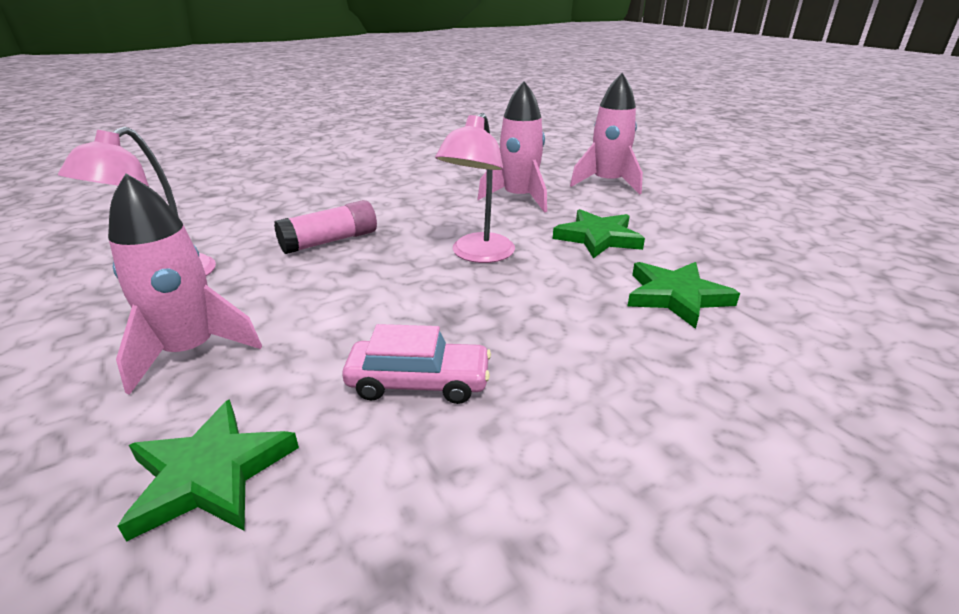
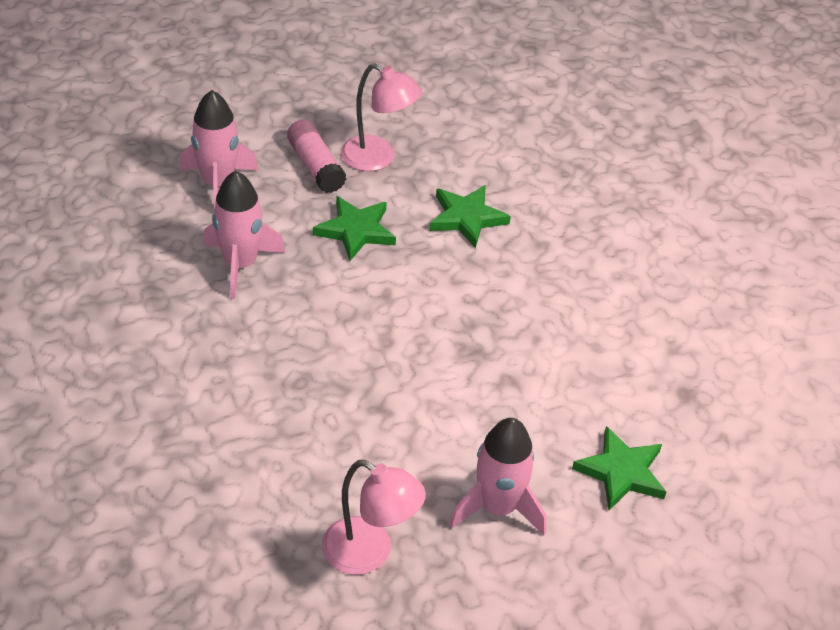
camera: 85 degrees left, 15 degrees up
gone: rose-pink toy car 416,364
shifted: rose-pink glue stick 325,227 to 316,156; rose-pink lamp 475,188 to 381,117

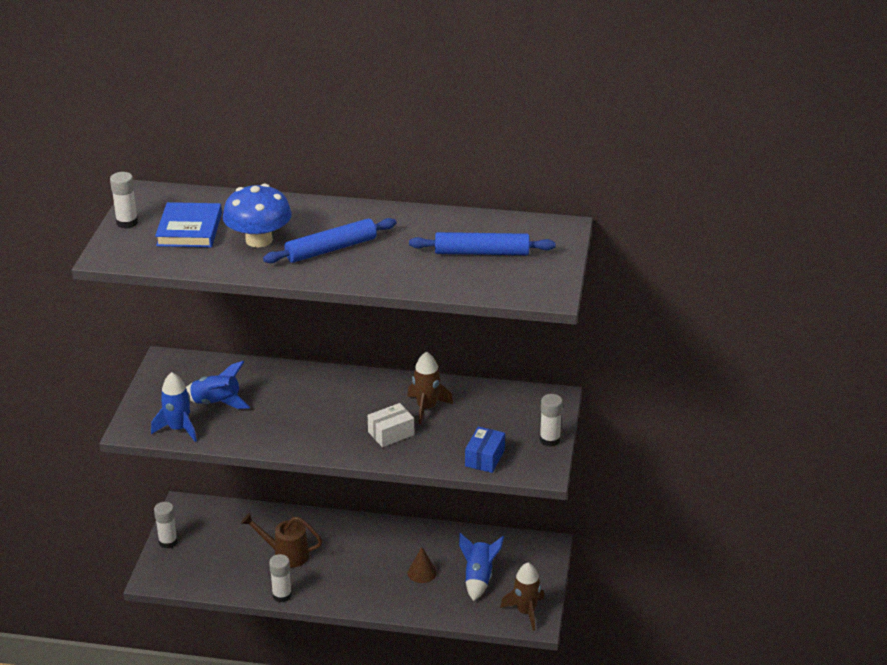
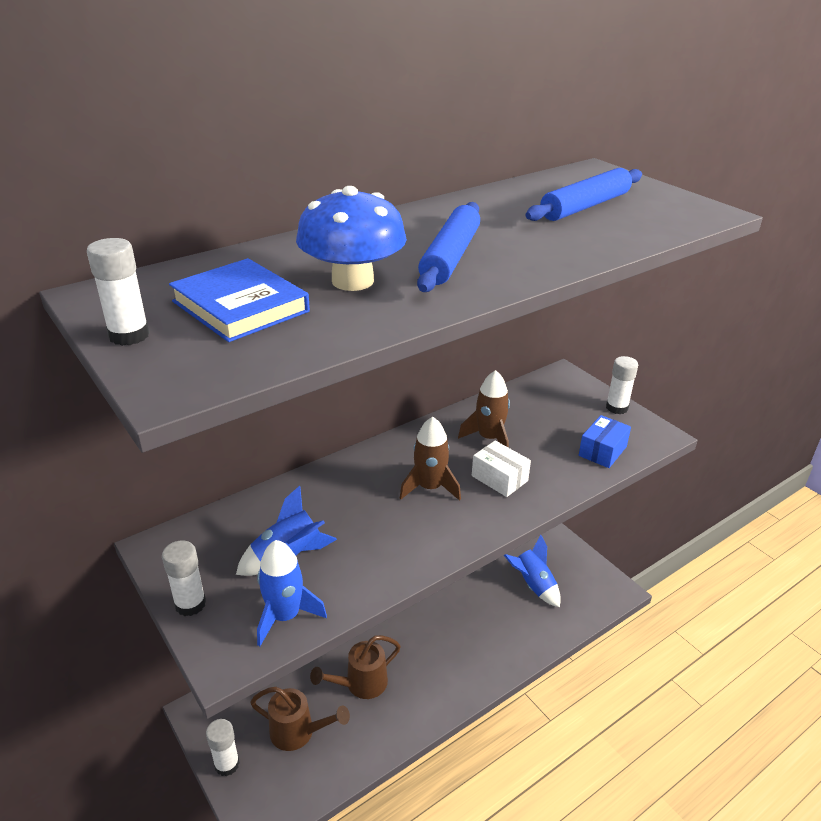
camera: 45 degrees left, 0 degrees up
gone: dark brown solid cone 422,565
new: dark brown watering pot 300,719
shifted: snow-white glue stick 280,578 to 184,578; dark brown spaceship 522,597 to 430,459
rotated: snow-white box 391,425 = 501,469 60 degrees counterclockwise; royal blue box 485,450 = 605,441 60 degrees clockwise

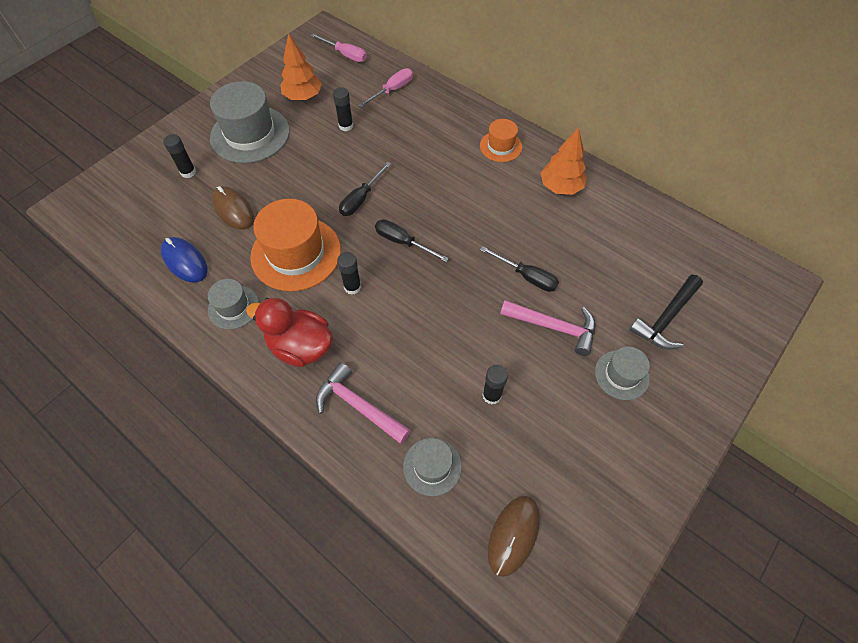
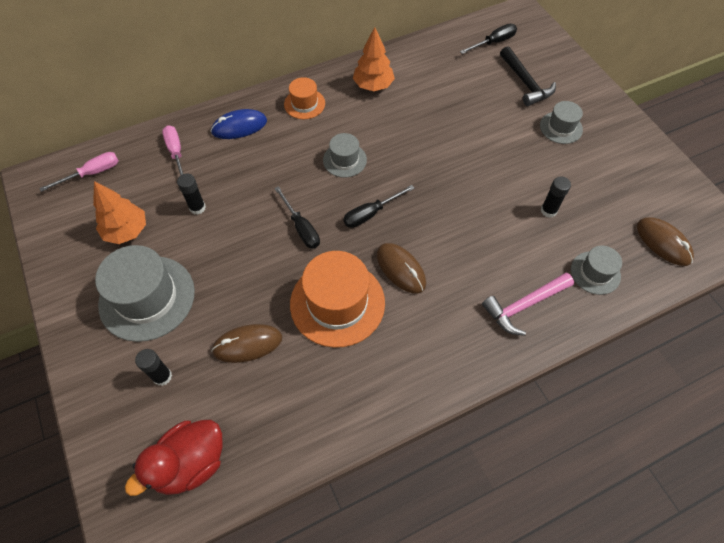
camera: 65 degrees left, 0 degrees up
gone: rose-pink claw hammer 547,328
shifted: royal blue PC mouse 184,259 to 239,124; grey tall hat 233,304 to 345,155; red toy duck 289,332 to 174,458; ebony hand screwdriver 519,269 to 488,39
swapped: ebony glue stick 349,273 to dark brown PC mouse 401,268

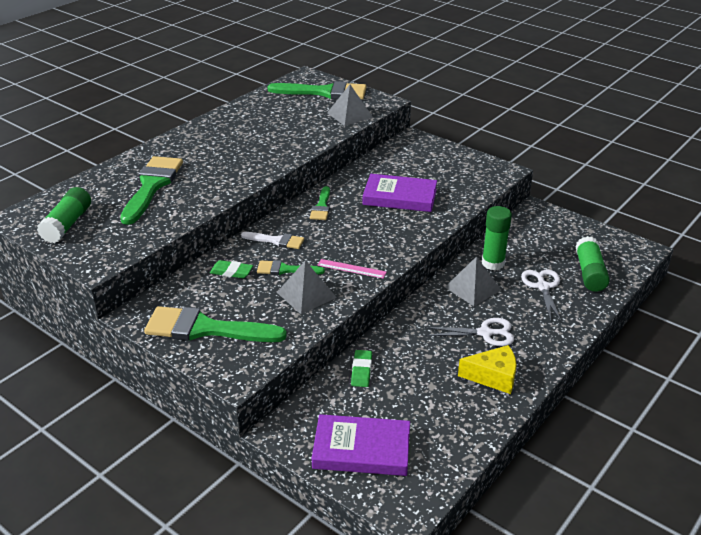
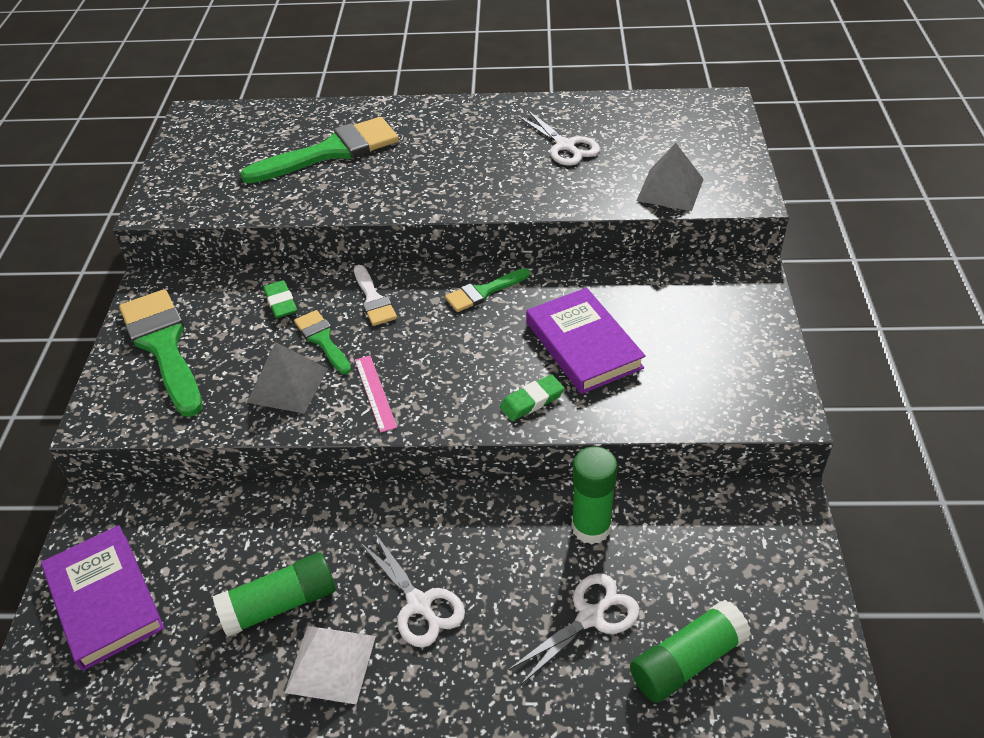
camera: 55 degrees right, 10 degrees up
gone: emerald paint brush 317,90; grey pyramid 473,281
new: snow-white scissors 558,138
shifted: emerald glue stick 64,215 to 274,595; emerald gum eraser 361,368 to 532,397
swapped: bright yellow piece of cheese 487,369 to snow-white pyramid 330,665

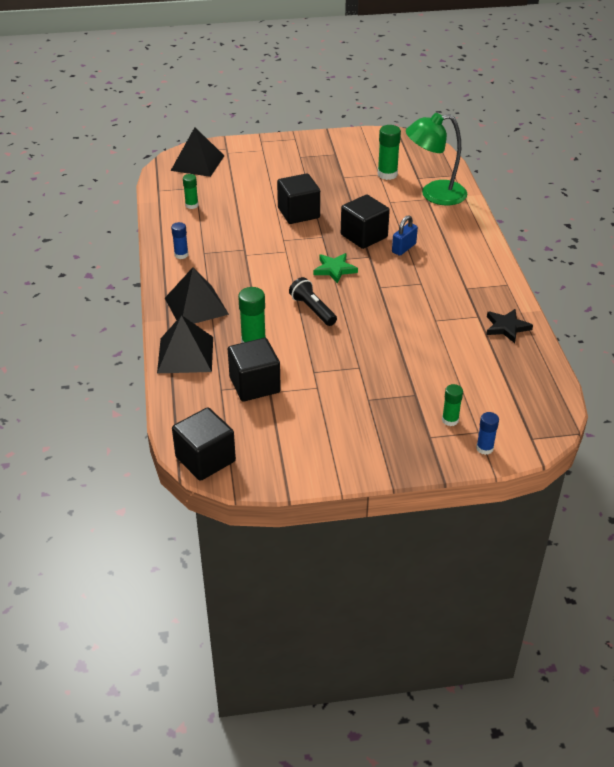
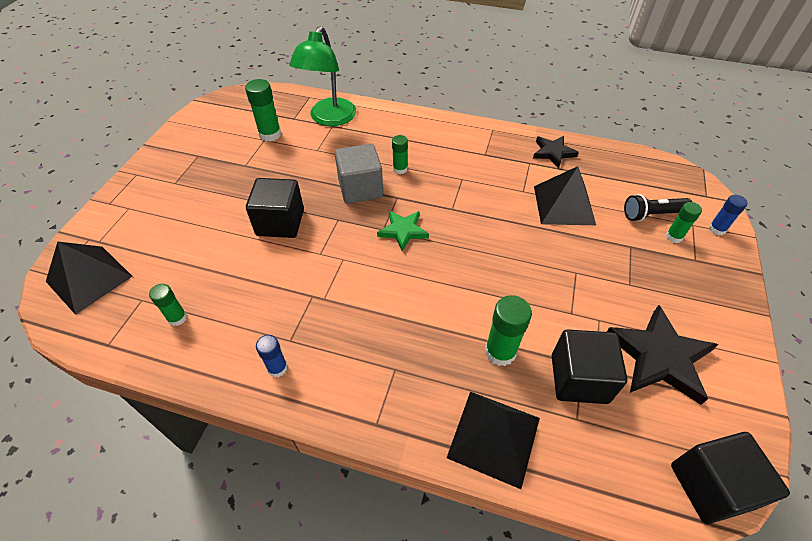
camera: 65 degrees left, 10 degrees up
new: ebony five-pointed star 662,355
shifted: ebony pyramid 197,295 to 565,195; ebony pocket torch 313,301 to 658,208
swapped: royal blue padlock 405,235 to emerald glue stick 400,154
repainted: ebony cube 365,222 to grey cube 359,174

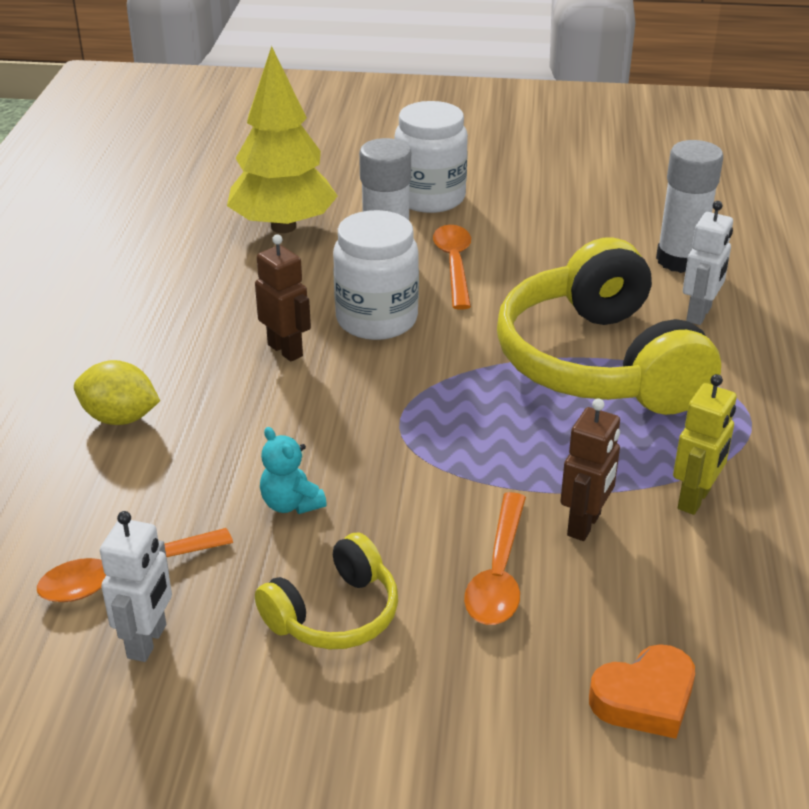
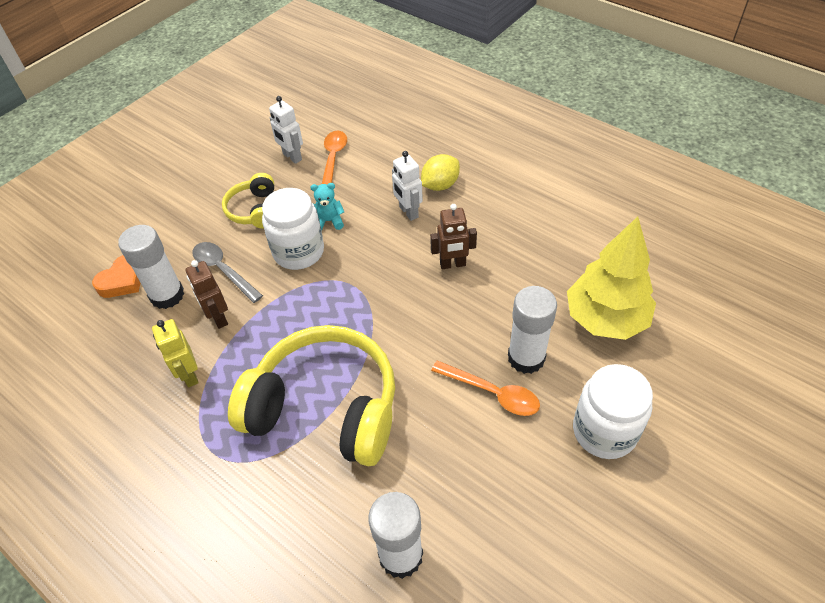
camera: 125 degrees right, 15 degrees up
new: snow-white glue stick 151,267
shifted: snow-white jam jar 376,275 to 293,229; snow-white toy robot 708,263 to 407,186
repainted: orange-coloured spoon 495,558 to grey spoon 228,272
rotated: orange-coloured heart 642,691 = 116,276 150 degrees counterclockwise

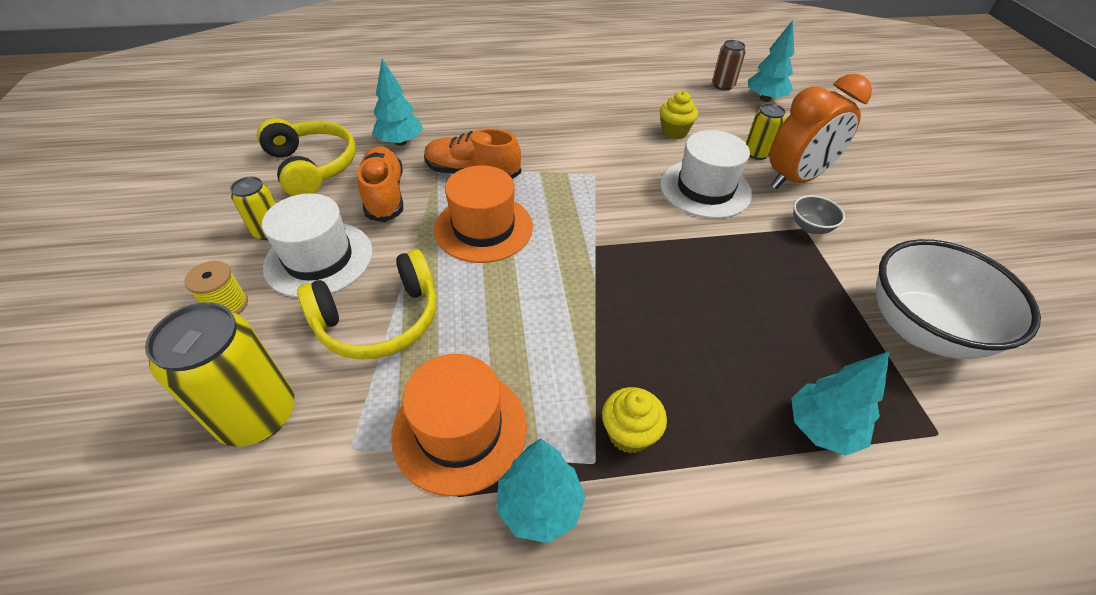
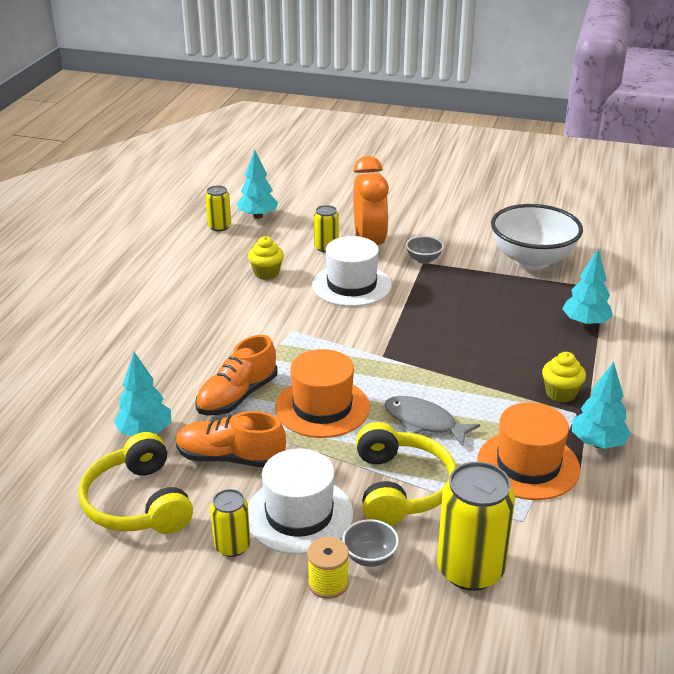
camera: 65 degrees left, 15 degrees down
new: grey serving bowl 370,543; grey toy fish 432,421
repainted: dark brown soda can 729,65 to bright yellow soda can 218,208
rotated: bright yellow headset 306,157 = 135,483 105 degrees counterclockwise

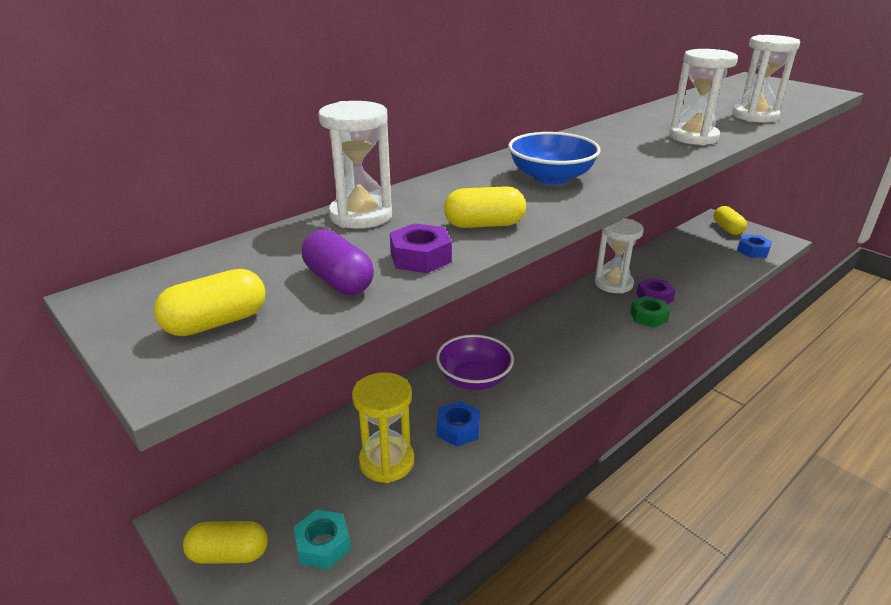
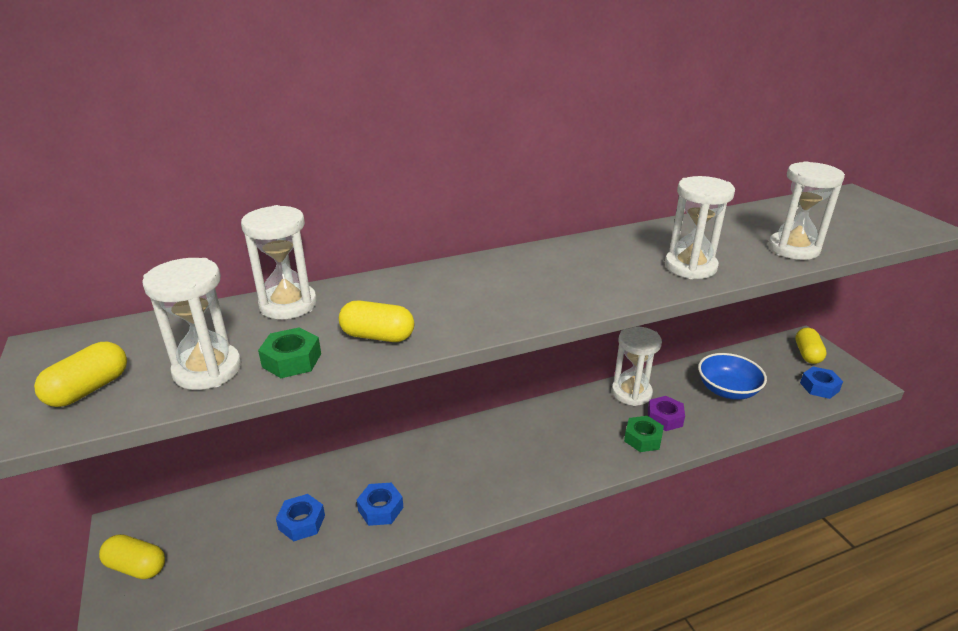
camera: 20 degrees right, 0 degrees up
gone: aqua nut 322,539; purple serving bowl 475,362
shifted: royal blue serving bowl 554,158 to 732,376
swapped: purple capsule 338,262 to snow-white hourglass 191,324; bright yellow hourglass 383,427 to royal blue nut 300,517
repainted: purple nut 421,248 to emerald nut 289,352
rotated: bright yellow capsule 210,302 = 80,374 45 degrees counterclockwise

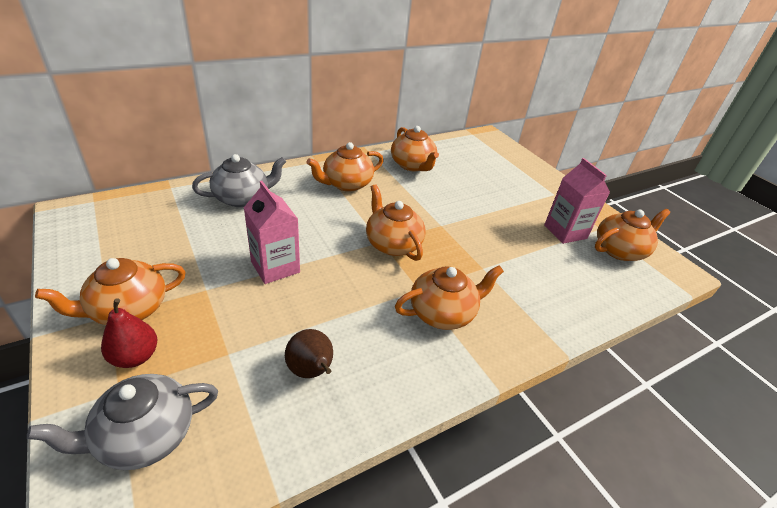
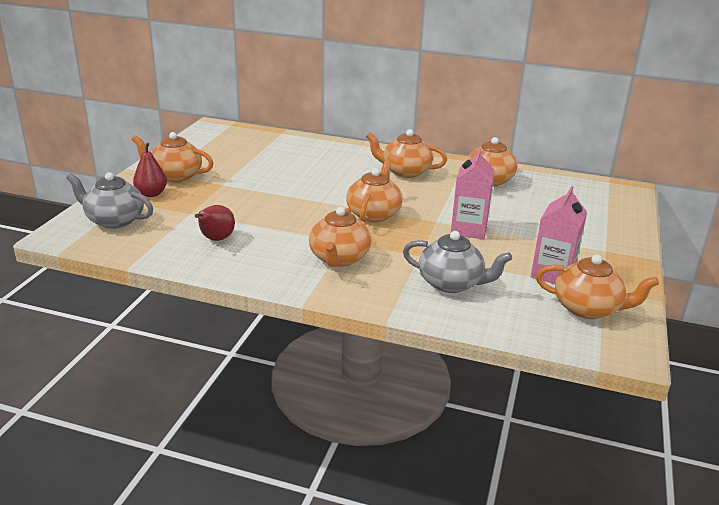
camera: 50 degrees right, 10 degrees down
shifted: grey china teapot 239,180 to 457,262; rose-pink milk carton 272,232 to 473,193
repainted: dark brown pear 309,353 to red pear 215,223
rotated: orange-coloured china teapot 449,297 = 340,237 75 degrees clockwise

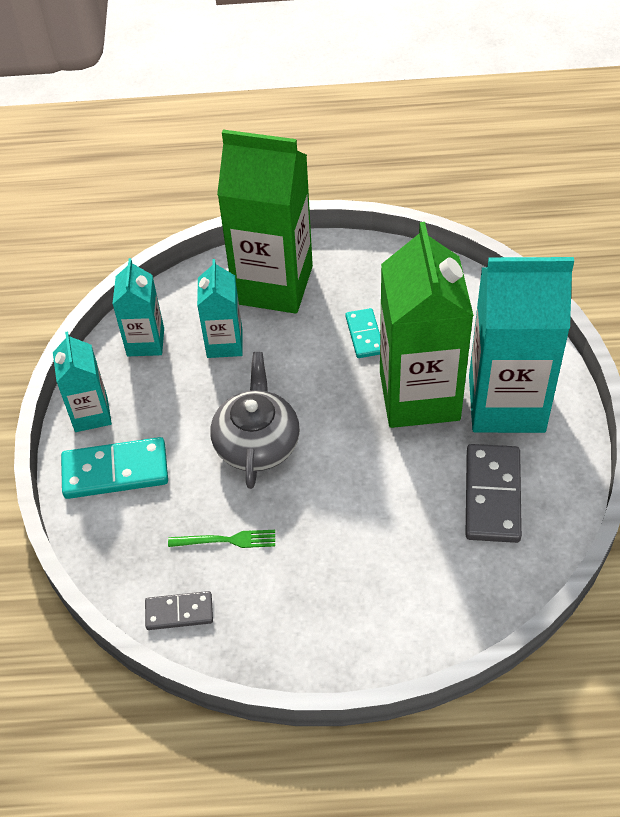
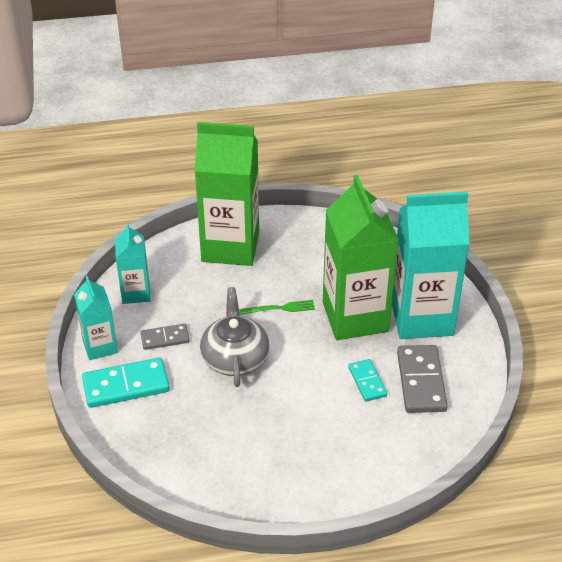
camera: 10 degrees left, 10 degrees down
gone: aqua milk carton 220,308
shifted: grey domino piece 179,610 to 165,337; emerald table fork 221,539 to 277,307; aqua domino piece 363,333 to 367,380

